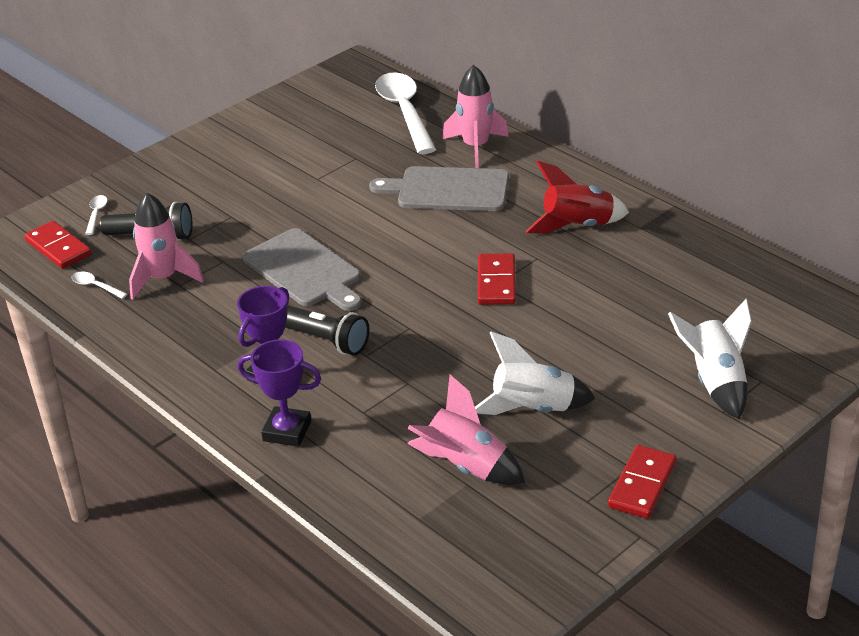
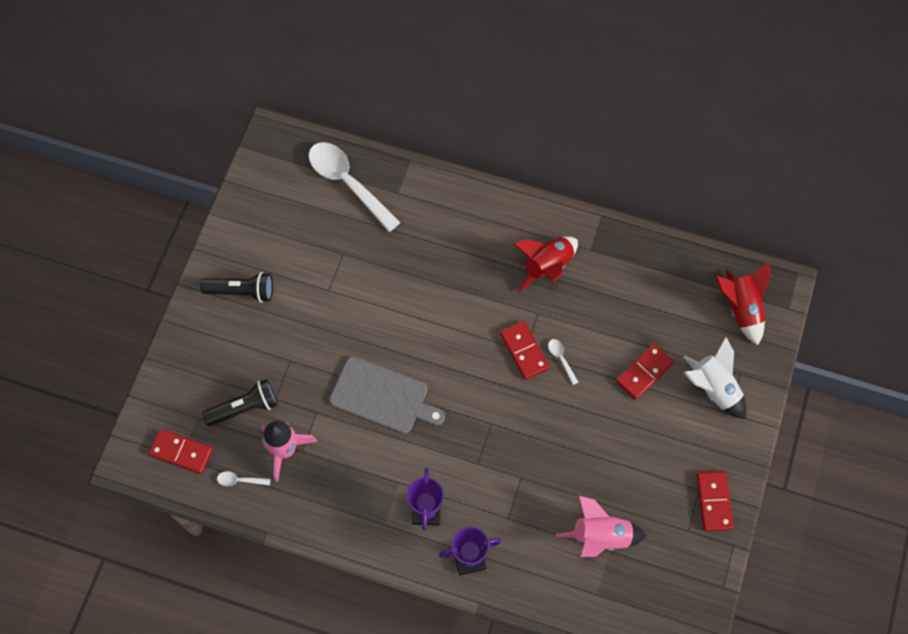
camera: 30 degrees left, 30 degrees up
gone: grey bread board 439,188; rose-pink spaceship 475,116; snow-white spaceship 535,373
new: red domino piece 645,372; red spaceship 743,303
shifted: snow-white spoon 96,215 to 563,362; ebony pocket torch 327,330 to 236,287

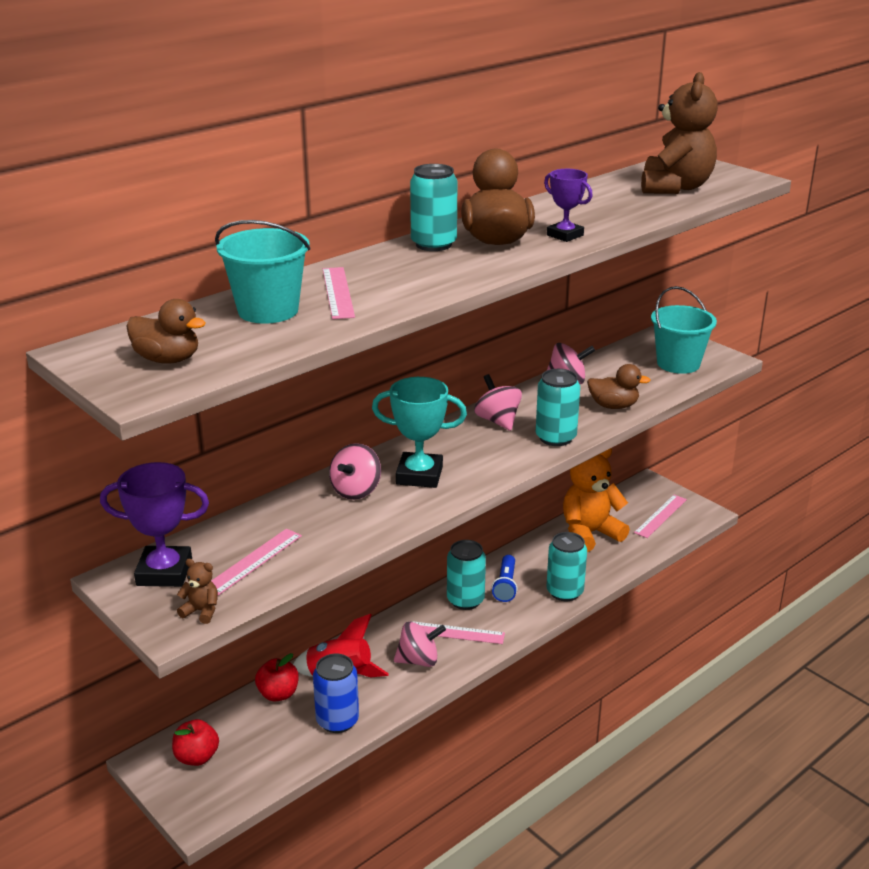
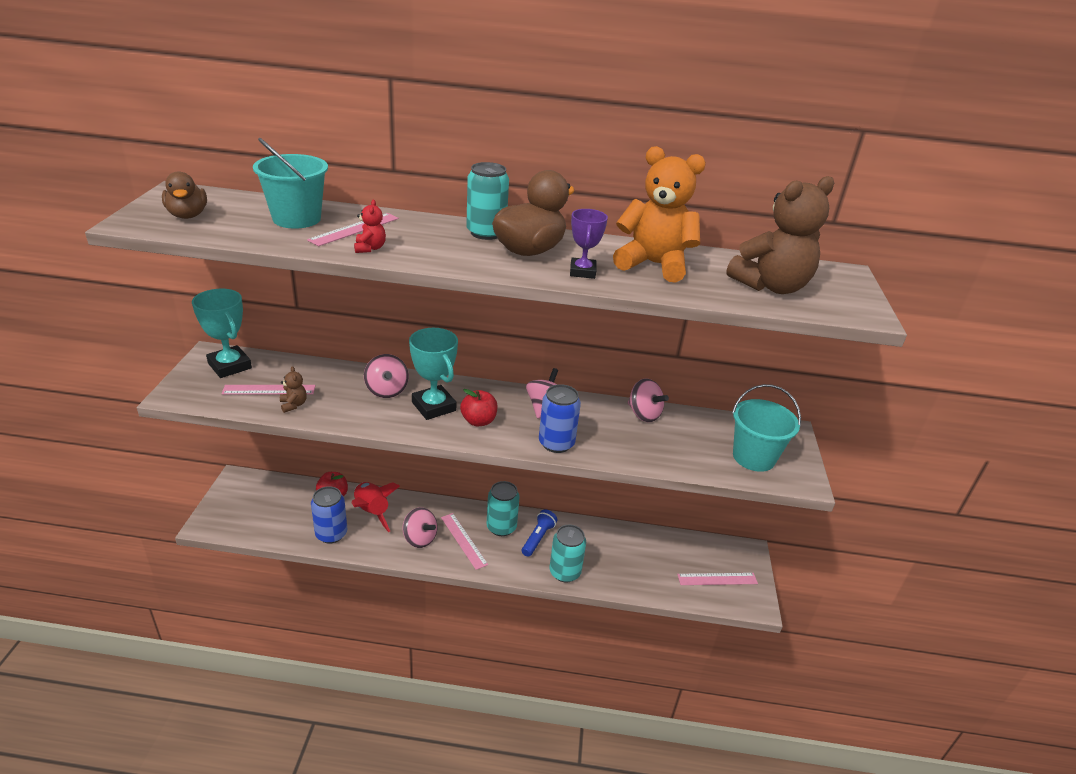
camera: 45 degrees right, 5 degrees up
gone: dark brown toy duck 619,386
new: red teddy bear 370,226
shifted: red toy apple 195,742 to 479,407; dark brown teddy bear 197,591 to 293,389; orange-coloured teddy bear 596,500 to 659,214
repainted: purple trophy 154,524 to aqua trophy 222,333; aqua soda can 558,407 to royal blue soda can 560,418
rotated: rose-pink toy top 355,471 = 386,376 90 degrees counterclockwise; royal blue pocket torch 505,578 = 539,533 150 degrees clockwise

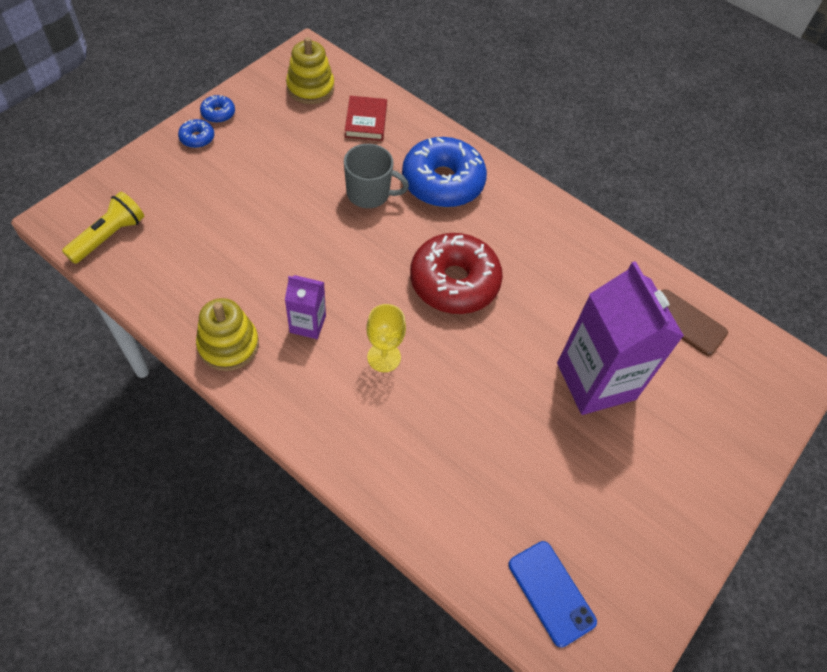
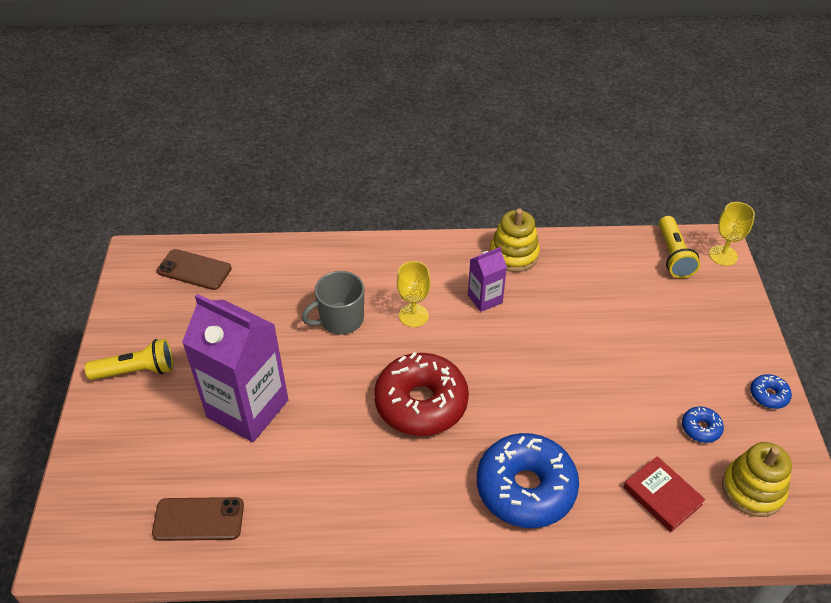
camera: 145 degrees right, 10 degrees down
new: bright yellow pocket torch 129,359; bright yellow chalice 732,234
shifted: royal blue donut 196,133 to 703,425; grey coffee mug 376,176 to 333,303
repainted: royal blue mobile phone 552,594 to dark brown mobile phone 194,269

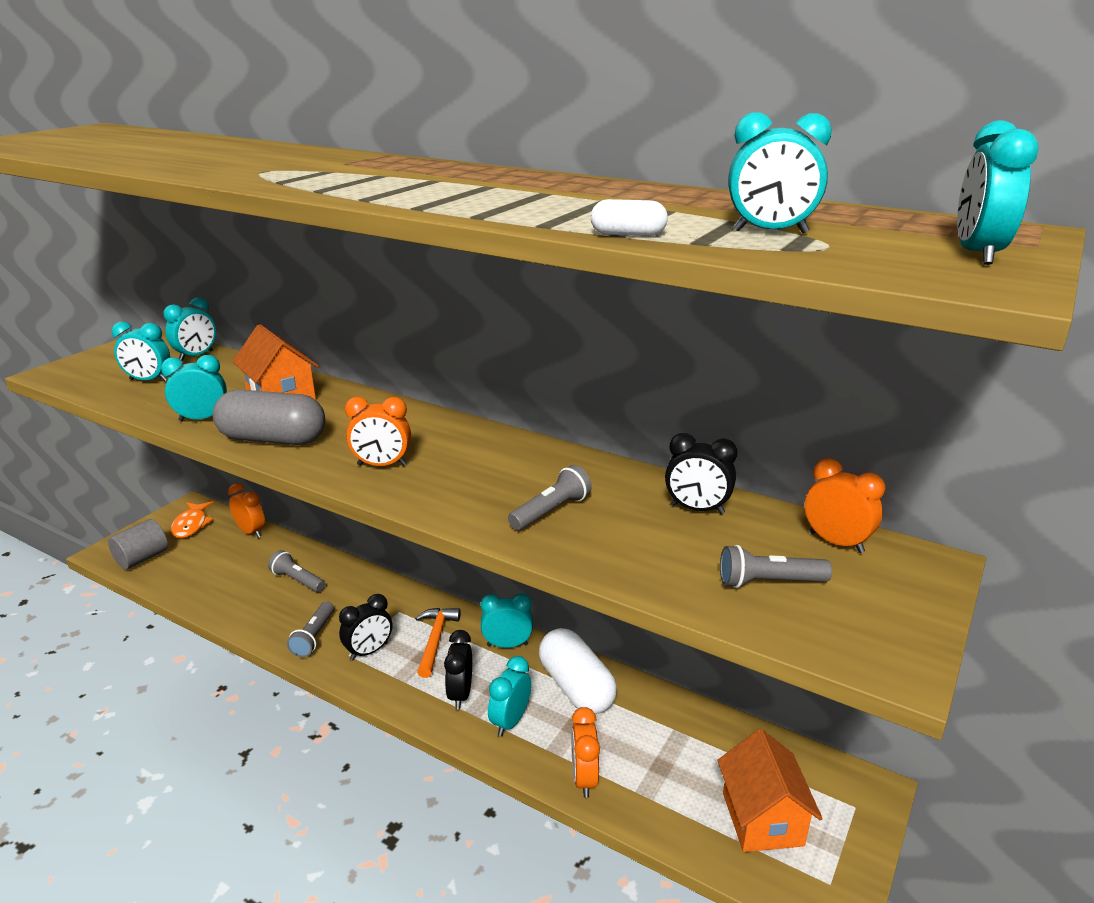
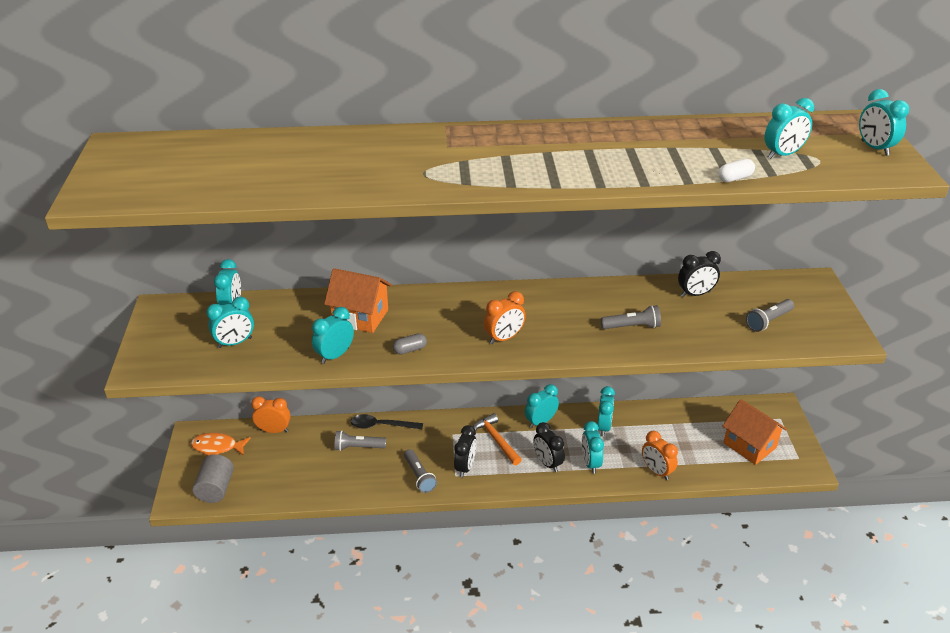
camera: 35 degrees left, 10 degrees up
gone: orange-coloured clock 845,505
new: ebony spoon 387,421
swapped: snow-white capsule 578,671 to aqua clock 606,411
rotated: orange-coloured toy fish 192,520 = 221,444 135 degrees clockwise; grey pocket torch 550,497 = 631,317 75 degrees clockwise
scaled: grey capsule 269,417 = 410,344 x0.42

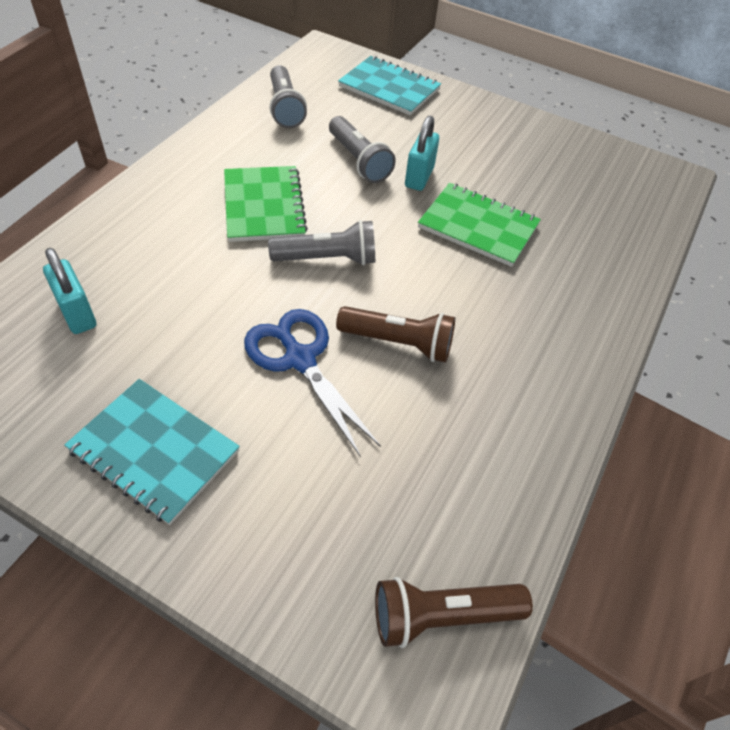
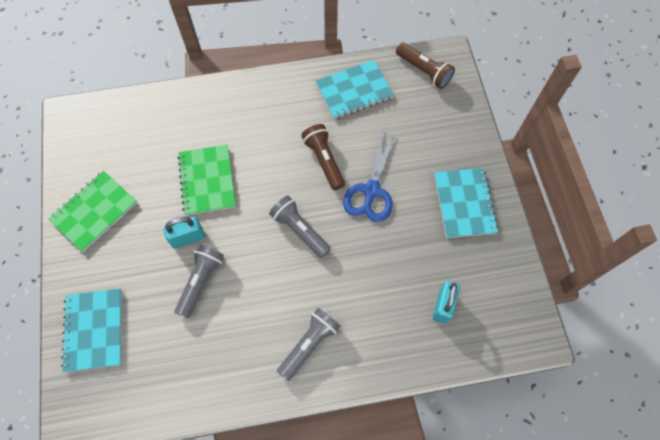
camera: 125 degrees left, 15 degrees up
new: aqua exercise book 355,89
shifted: emerald exercise book 266,204 to 93,211; grey pocket torch 288,96 to 308,344

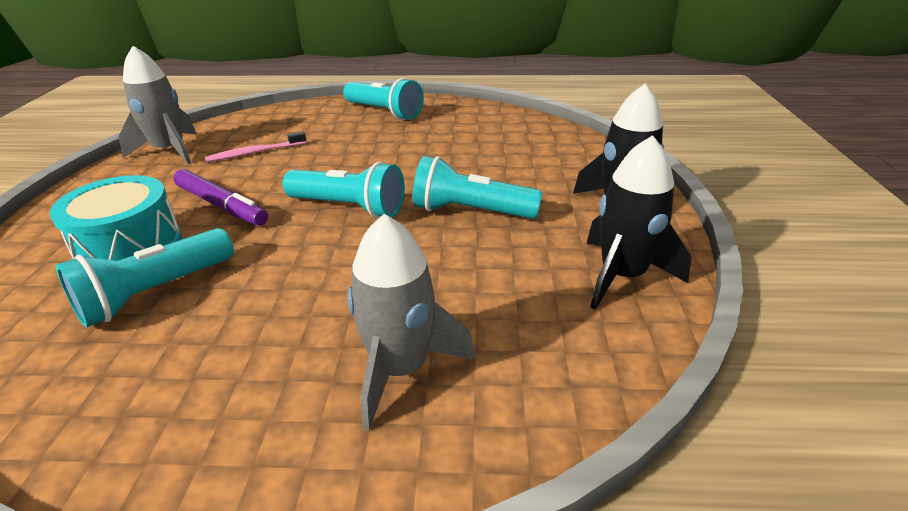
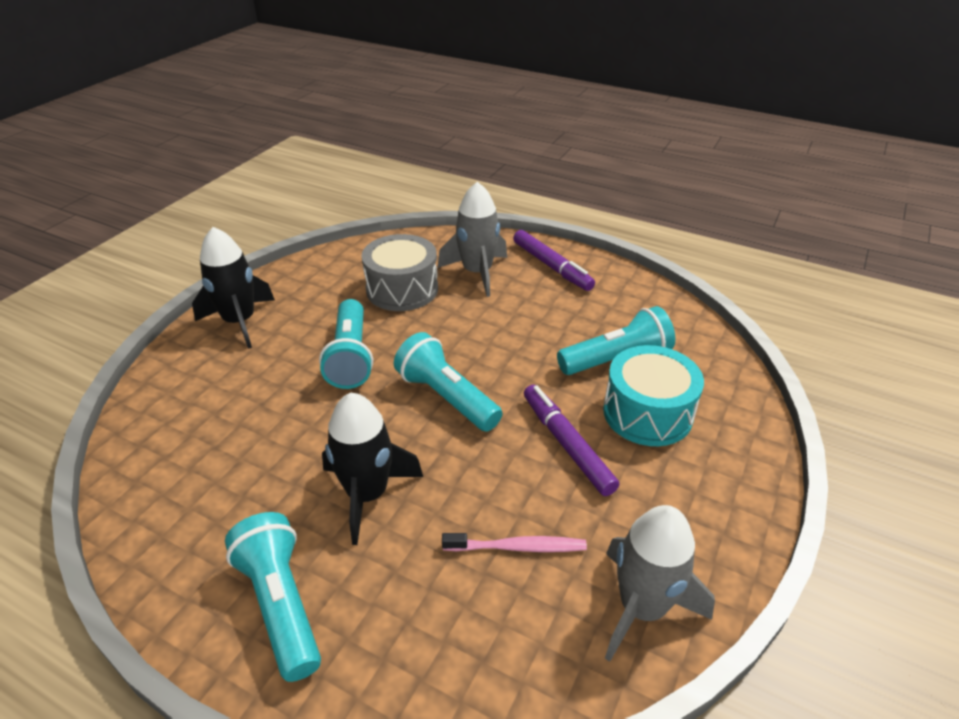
camera: 155 degrees left, 5 degrees up
new: grey toy drum 399,272; purple felt pen 554,260
shifted: ebony spaceship 638,222 to 372,468
rotated: aqua pocket torch 477,187 = 346,344 45 degrees clockwise

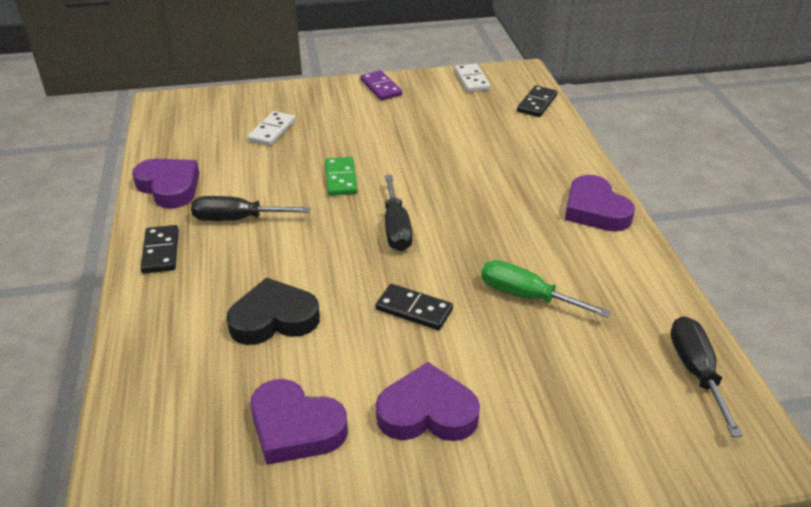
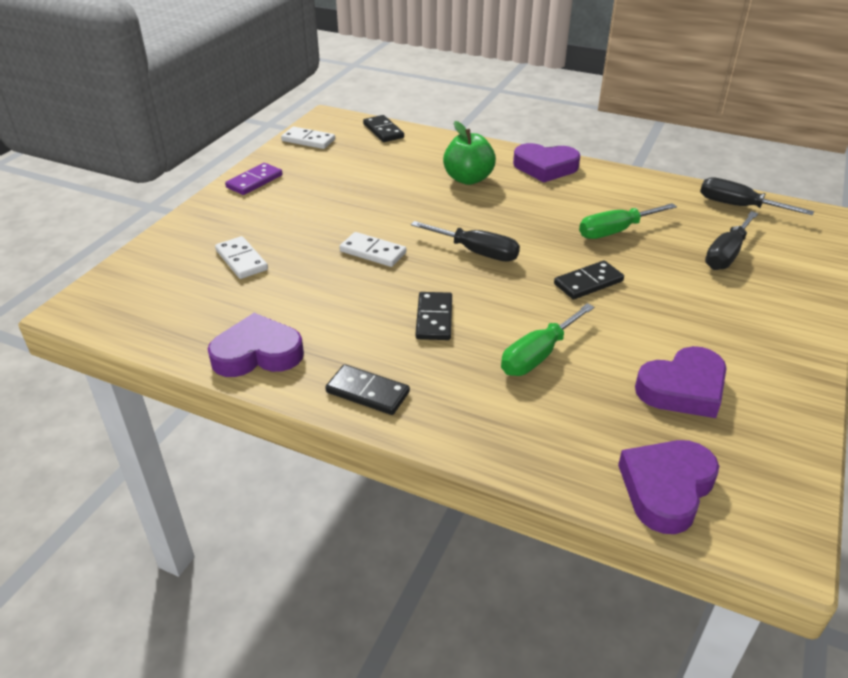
camera: 55 degrees left, 0 degrees up
new: ebony domino piece 434,316; emerald toy apple 469,153
shifted: ebony hand screwdriver 251,208 to 731,240; purple heart 428,401 to 668,487
swapped: ebony heart 273,311 to emerald hand screwdriver 547,339
repainted: emerald domino piece 341,176 to snow-white domino piece 372,249
rotated: purple domino piece 381,85 = 253,179 60 degrees counterclockwise

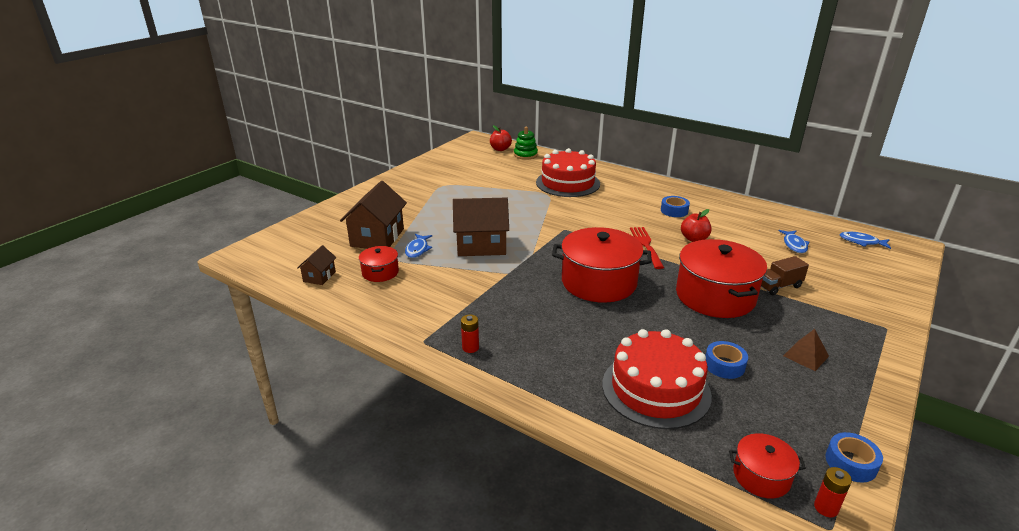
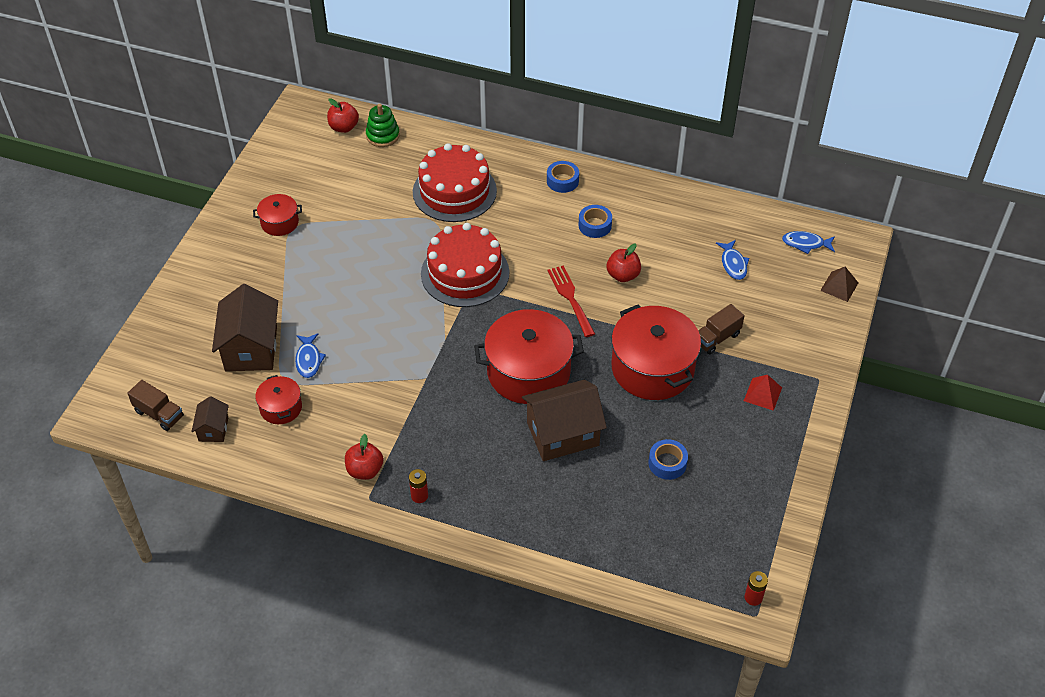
camera: 15 degrees left, 20 degrees up
new: dark brown lorry 155,405; red toy apple 364,457; red pyramid 763,393
shifted: dark brown house 481,226 to 564,420; red gateau 657,379 to 465,265; red cooking pot 767,465 to 277,215; dark brown pyramid 806,350 to 839,284; royal blue sticky tape 854,457 to 563,177

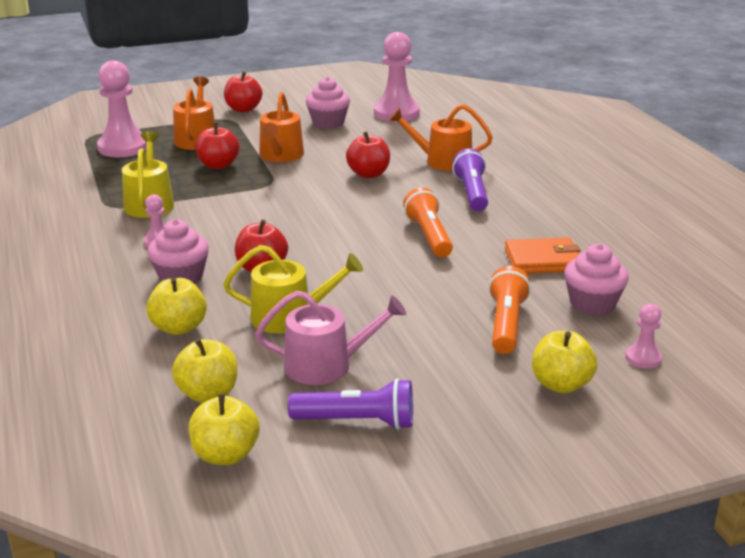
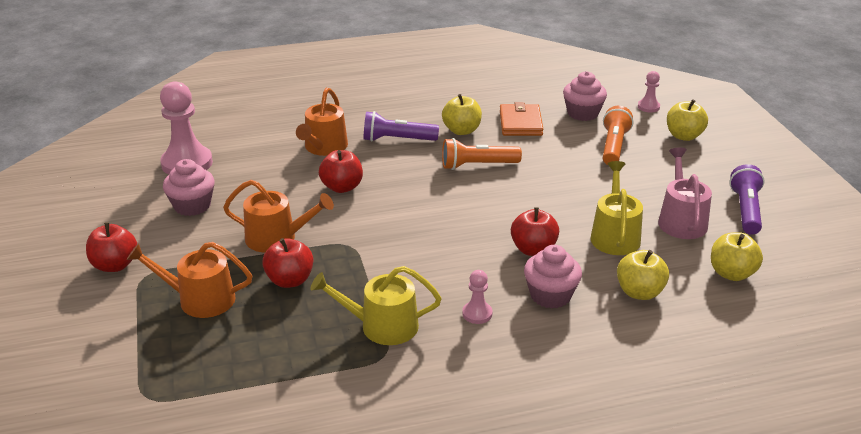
camera: 85 degrees left, 5 degrees up
gone: rose-pink pawn 122,108
shifted: bright yellow toy apple 224,429 to 462,114
rotated: orange-coloured pocket torch 509,310 = 618,135 90 degrees clockwise

